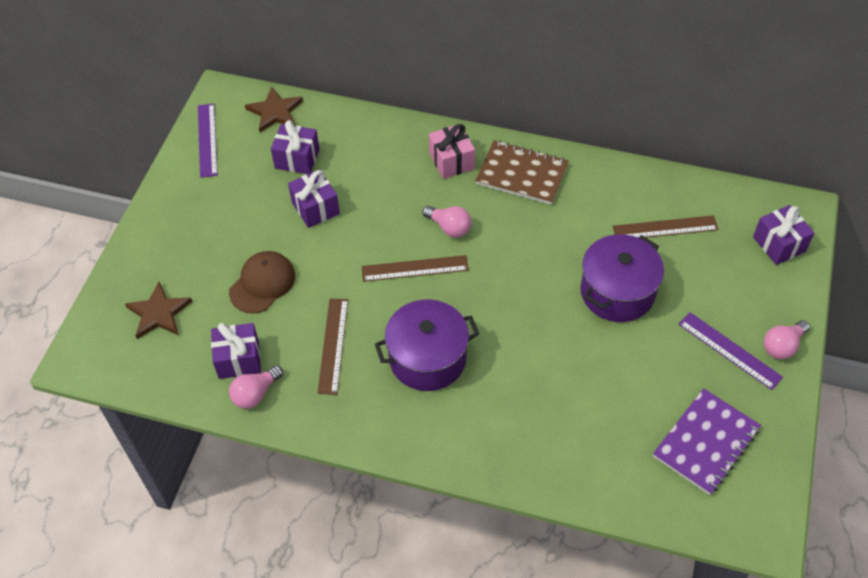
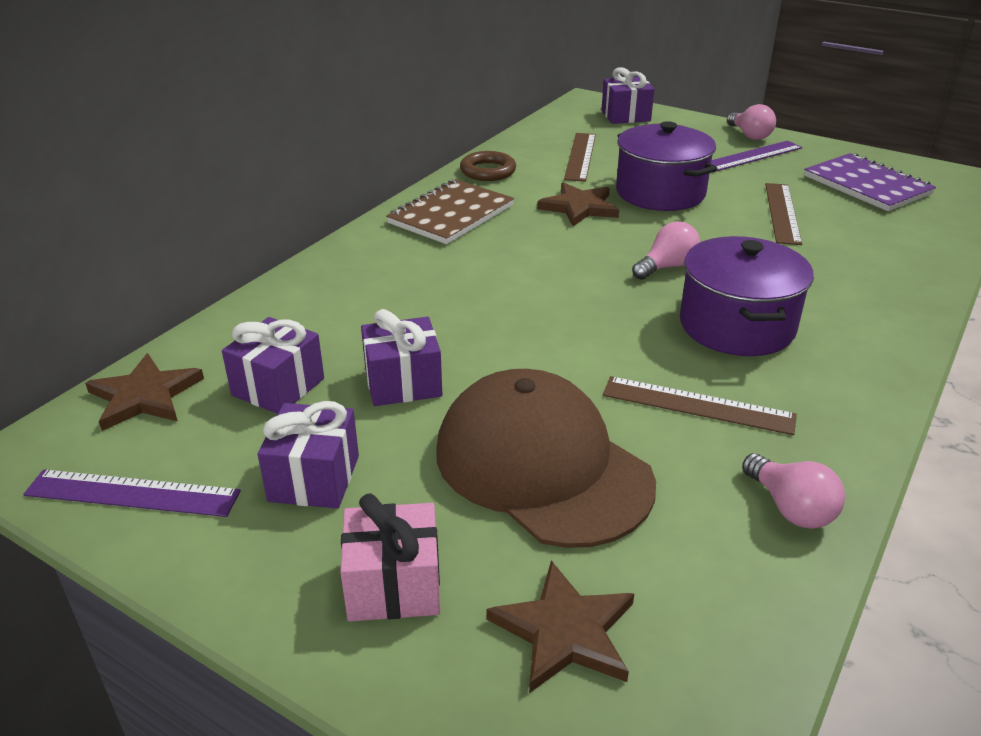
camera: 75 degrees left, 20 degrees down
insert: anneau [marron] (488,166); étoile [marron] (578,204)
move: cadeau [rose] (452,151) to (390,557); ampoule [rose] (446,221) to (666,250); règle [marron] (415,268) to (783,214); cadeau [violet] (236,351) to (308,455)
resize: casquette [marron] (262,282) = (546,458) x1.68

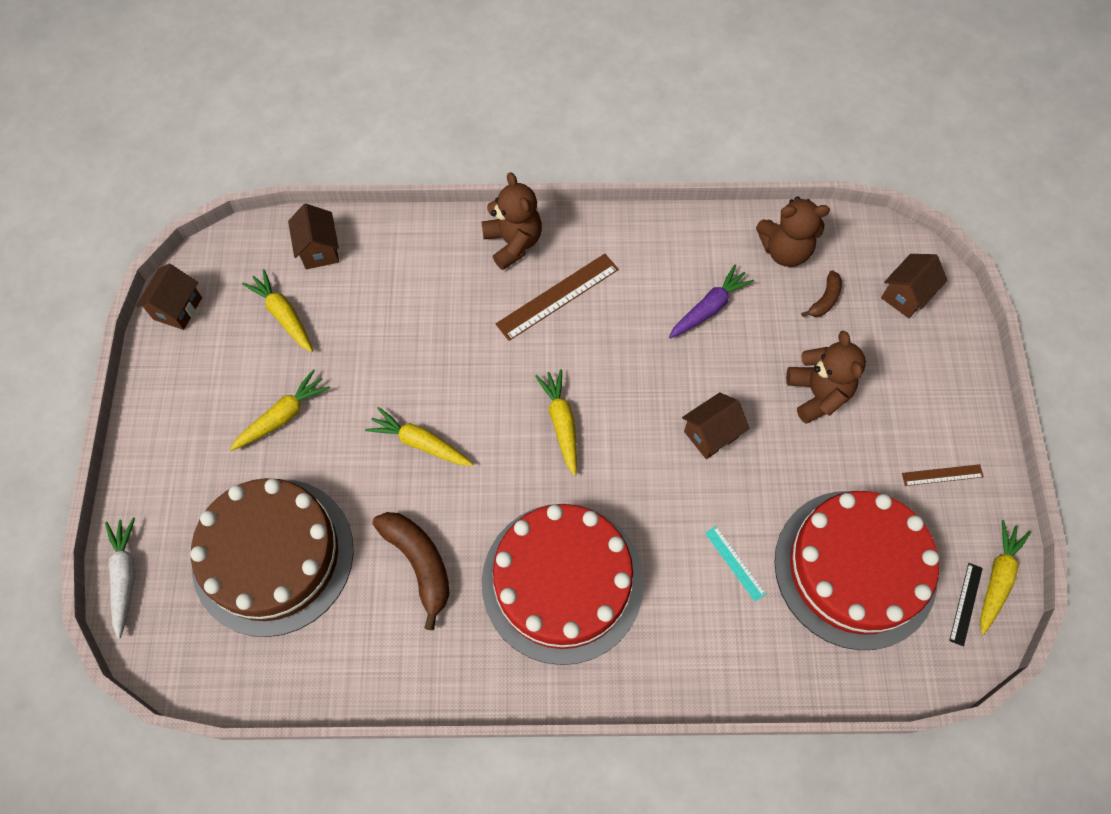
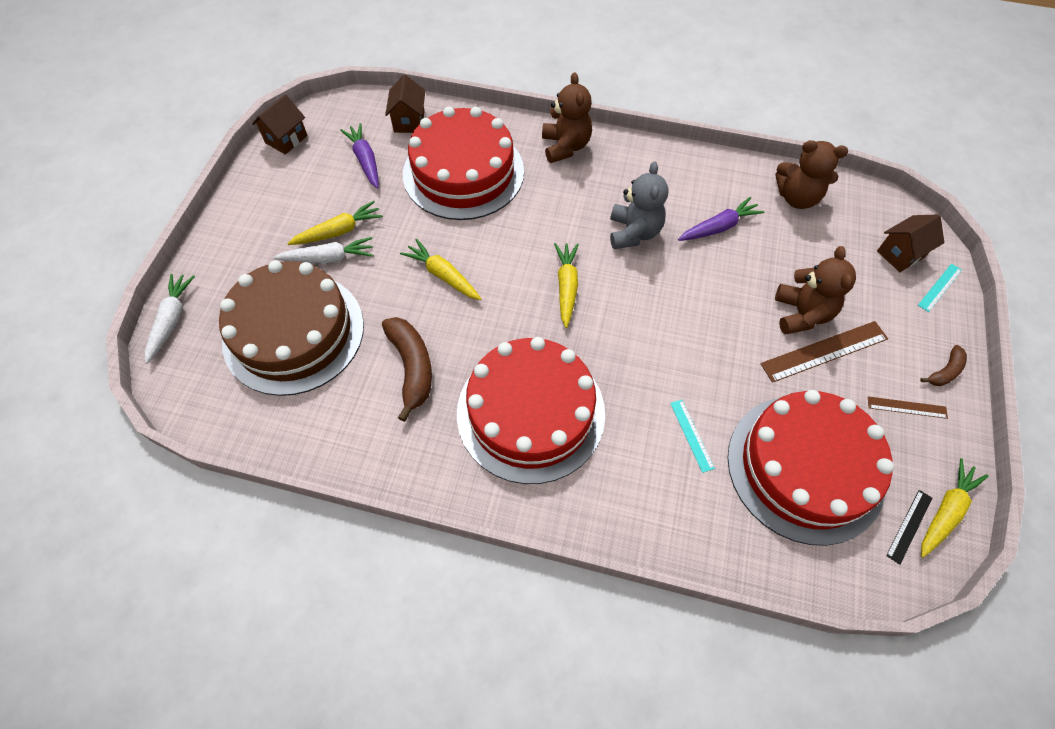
camera: 15 degrees right, 5 degrees down
delete: maison [marron] (716,425)
insert: gâteau [rouge] (463,163); ours en peluche [gris] (639,205); carotte [blanc] (323,250); règle [turquoise] (940,287)
move: règle [marron] (557,297) to (824,352); banane [marron] (821,293) to (943,365)
recolor: carotte [jaune] (277,310) to carotte [violet] (359,156)

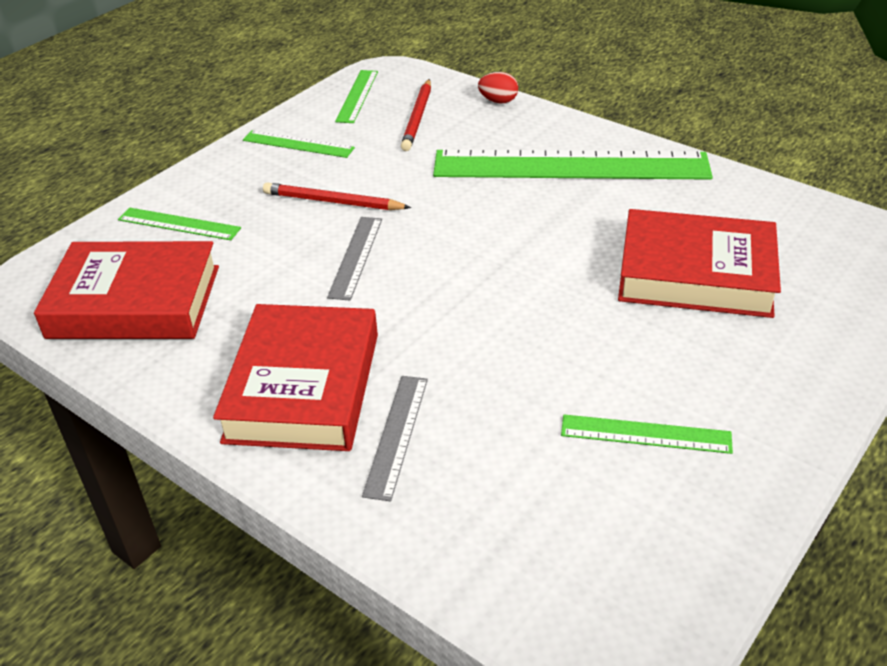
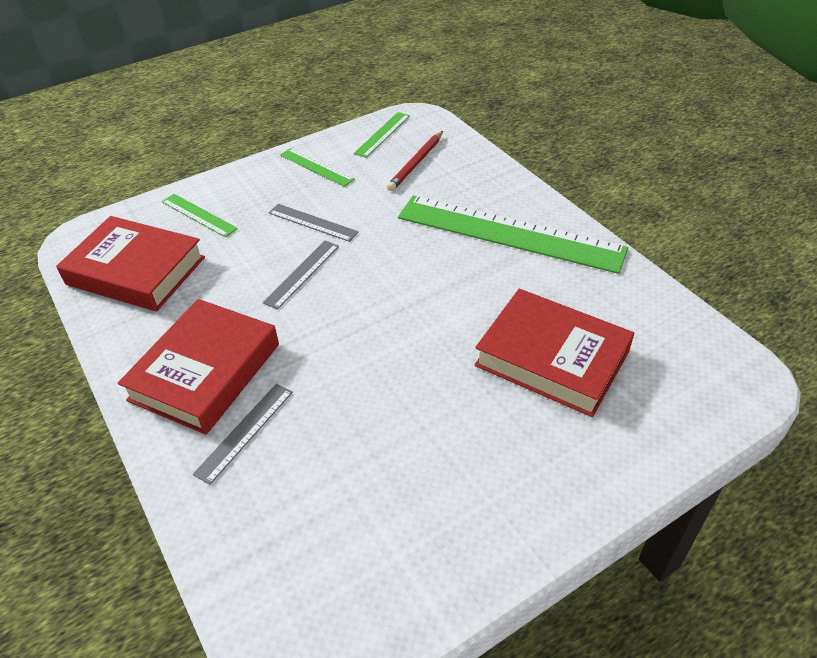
camera: 20 degrees right, 5 degrees up
delete: œuf [rouge] (498,87); règle [vert] (647,434)
replace: crayon [rouge] (337,196) to règle [gris] (314,223)

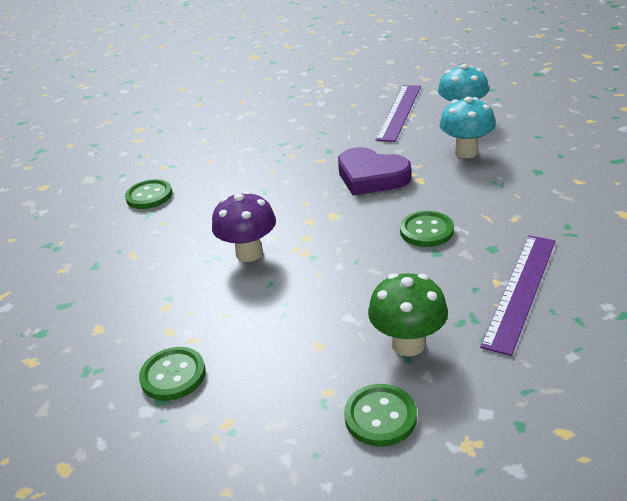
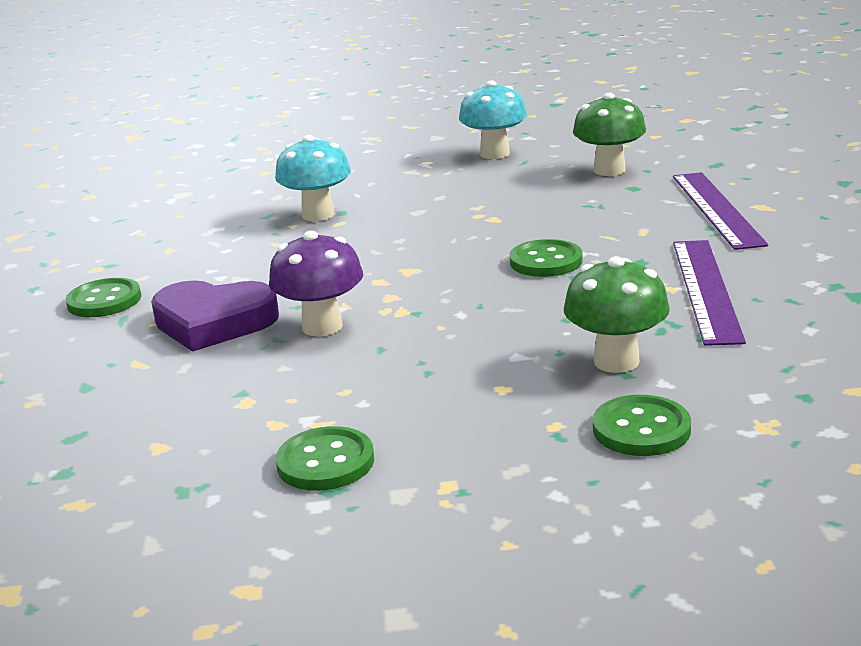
camera: 25 degrees left, 10 degrees down
insert: champignon [vert] (609,134)
move: règle [violet] (398,113) to (720,211); champignon [turquoise] (467,127) to (313,178); cœur [violet] (374,171) to (215,316)

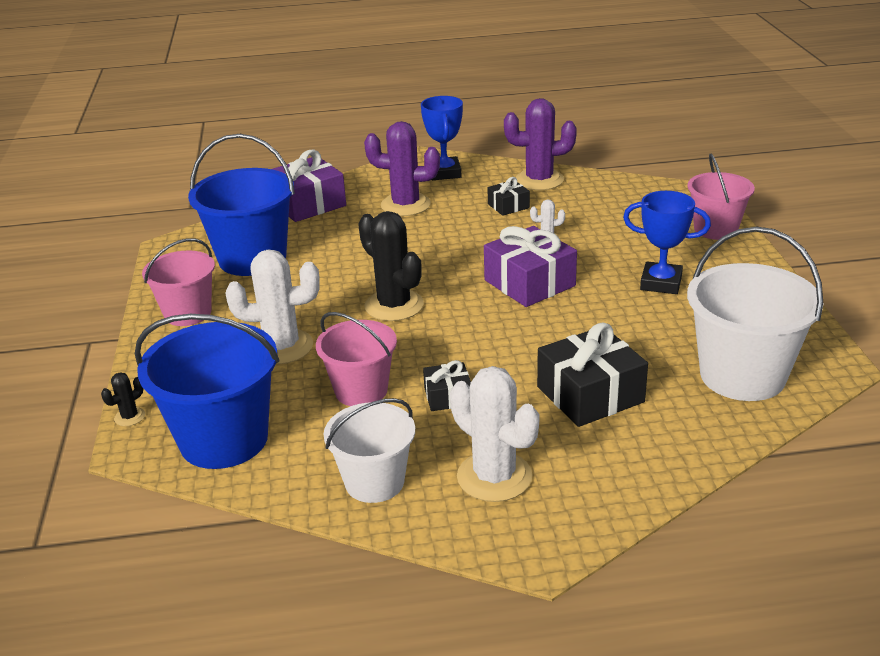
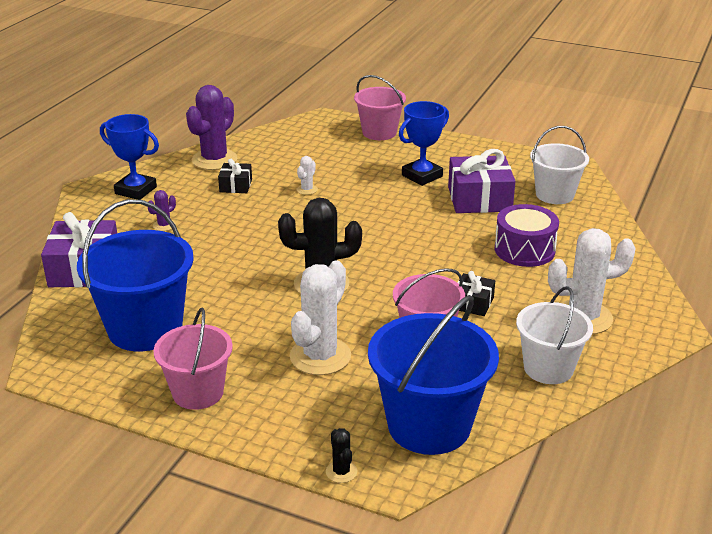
camera: 60 degrees left, 0 degrees up
move: cadeau [violet] (530,266) to (482,181)
replace: cadeau [noir] (592,374) to tambour [violet] (526,235)
resize: cactus [violet] (402,168) = (162,210) x0.45; seau [blanc] (755,314) = (559,165) x0.64

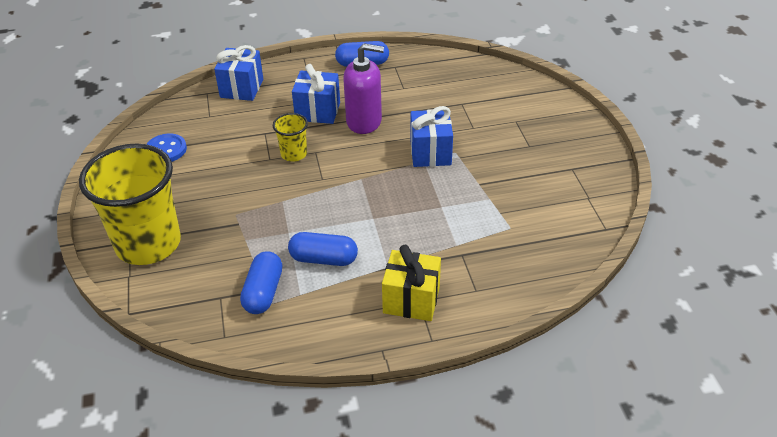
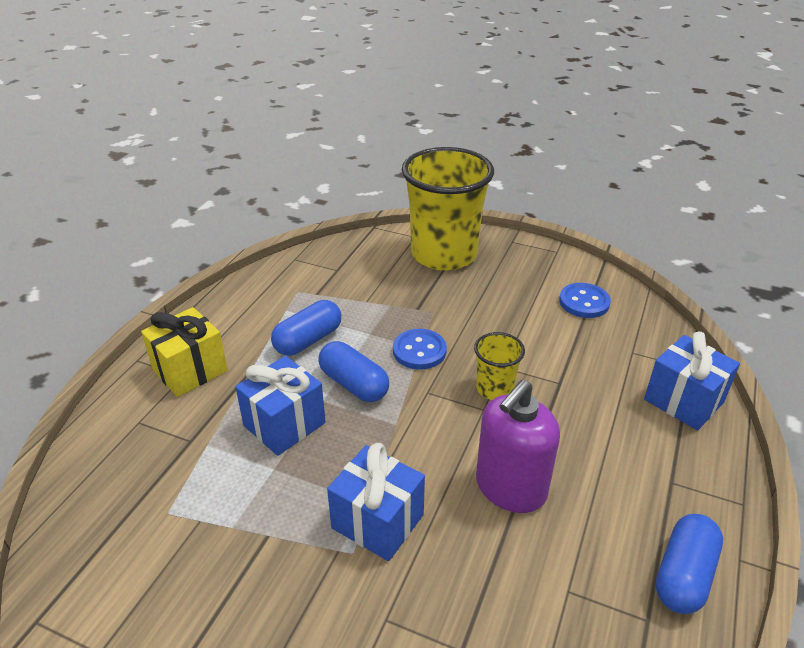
camera: 125 degrees right, 5 degrees down
insert: bouton [bleu] (420,349)
move: cadeau [bleu] (316,94) to (280,406); gélule [bleu] (261,282) to (353,371)

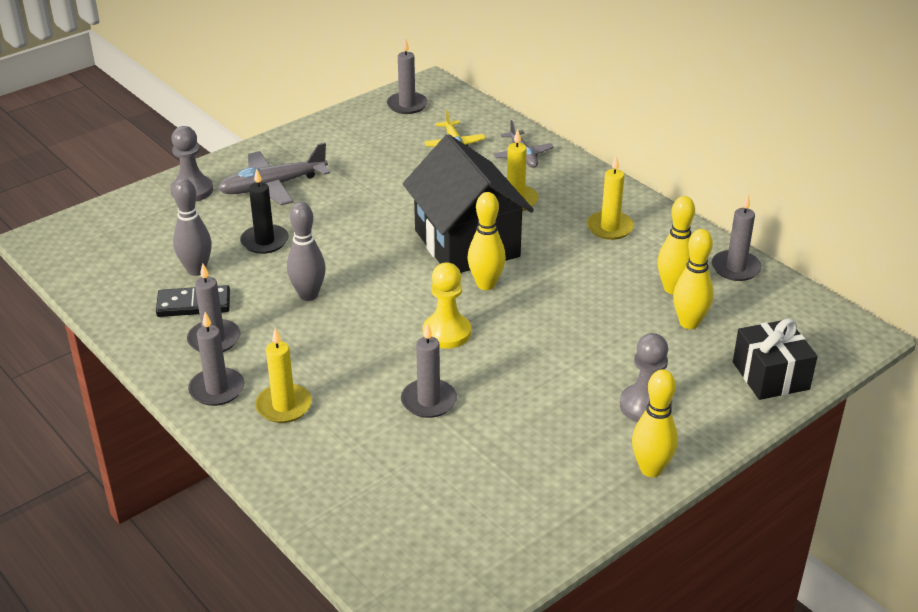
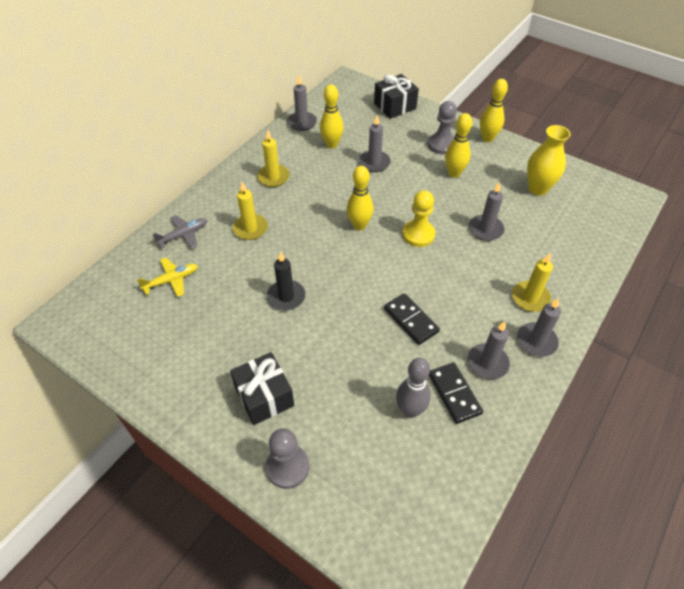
camera: 105 degrees left, 15 degrees up
delete: maison [noir] (468,203)
insert: vase [jaune] (549,160)
move: bougie [gris] (407,76) to (375,144); bougie [noir] (264,211) to (286,281); quille [jaune] (693,279) to (458,145)
replace: avion [gris] (274,173) to cadeau [noir] (262,388); quille [gris] (306,251) to domino [noir] (412,319)

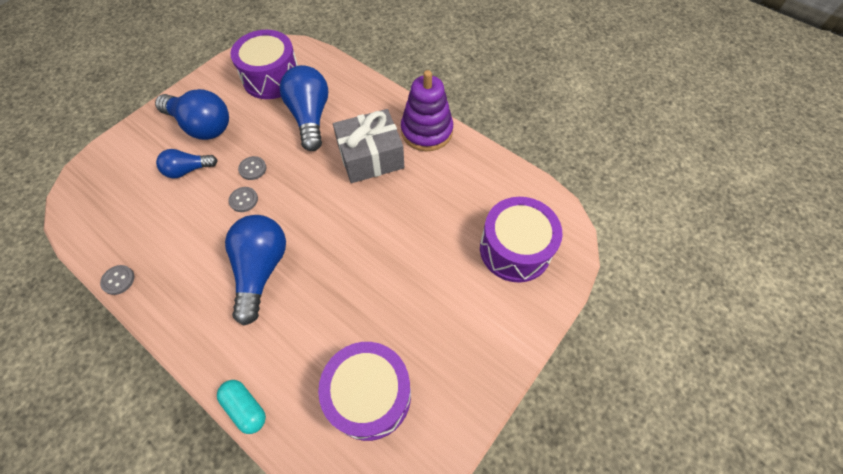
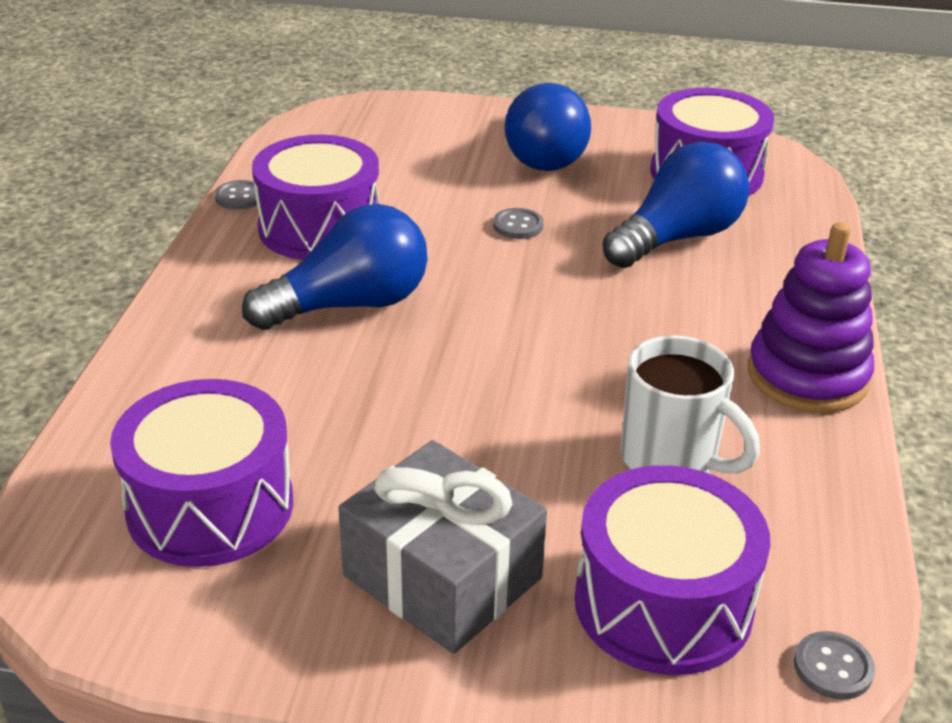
camera: 60 degrees right, 25 degrees down
delete: ampoule [bleu] (187,163); gélule [turquoise] (241,407)
insert: tambour [violet] (316,197); tasse [blanc] (690,404)
move: cadeau [gris] (368,146) to (442,547); bouton [gris] (243,199) to (834,665)

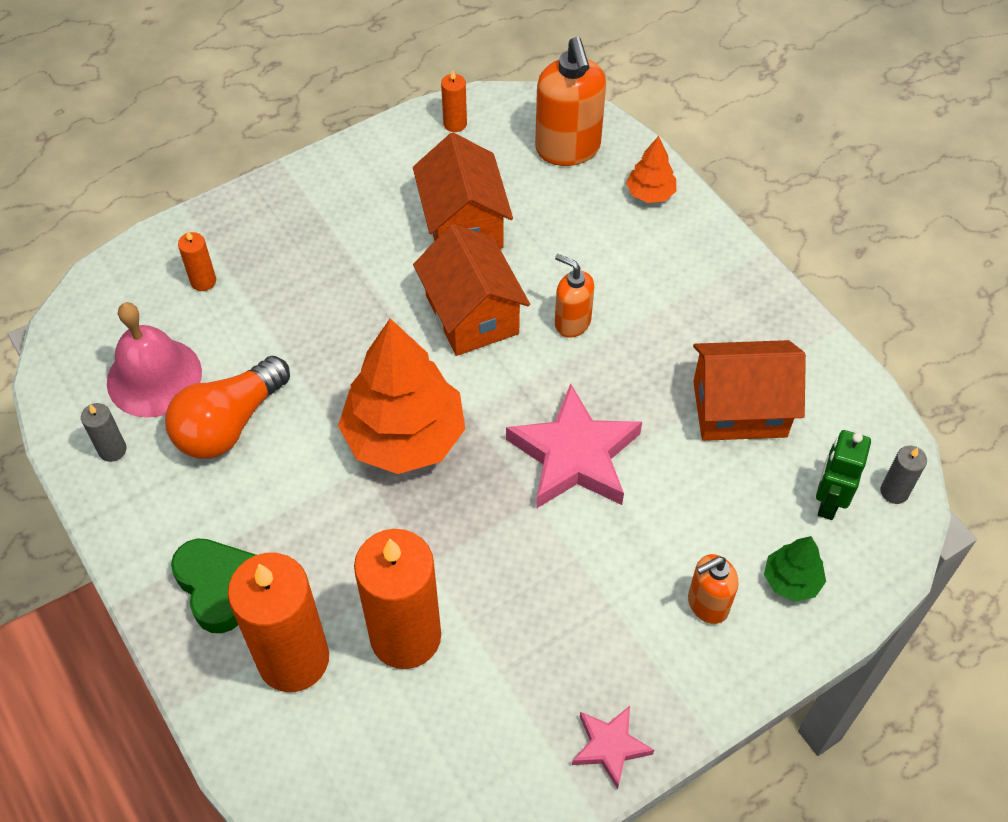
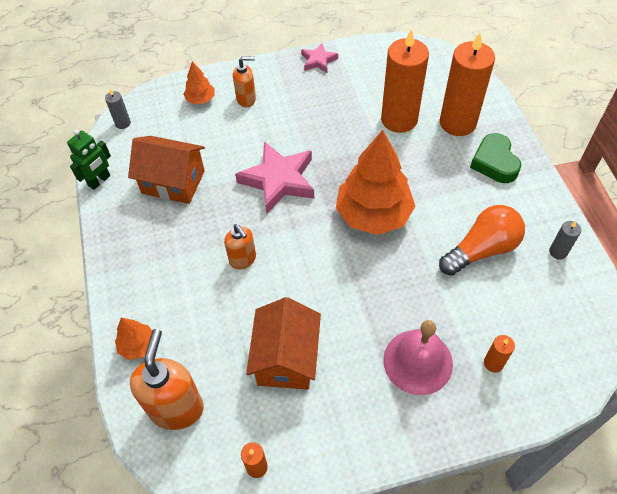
camera: 160 degrees left, 0 degrees up
delete: maison [orange] (471,290)
move: cloche [rose] (154,360) to (418,357); robot [vert] (843,475) to (89,159)
recolor: arbre [vert] (795,569) to arbre [orange] (198,83)

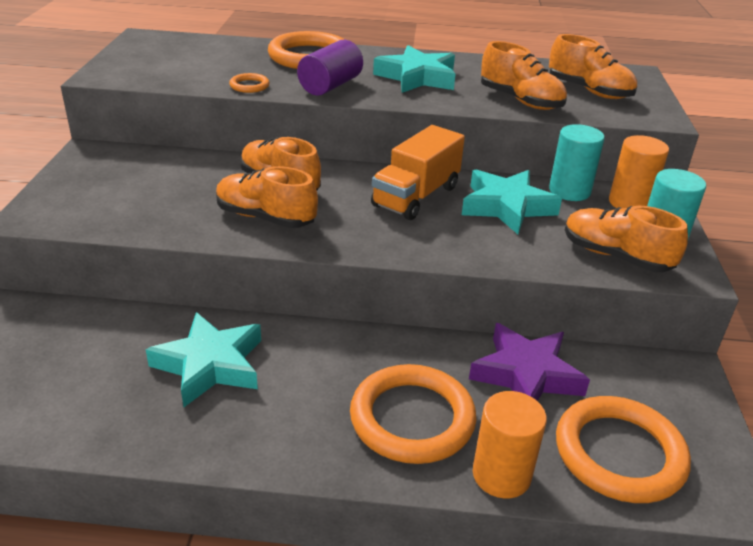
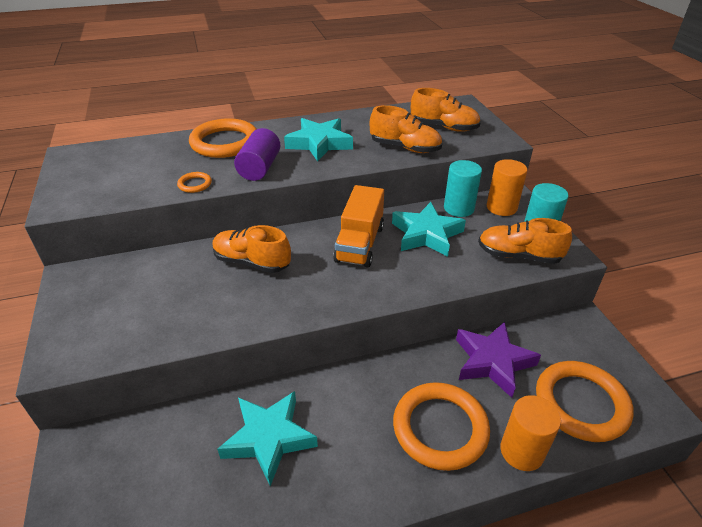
camera: 20 degrees left, 5 degrees up
delete: chaussure [orange] (267,197)

